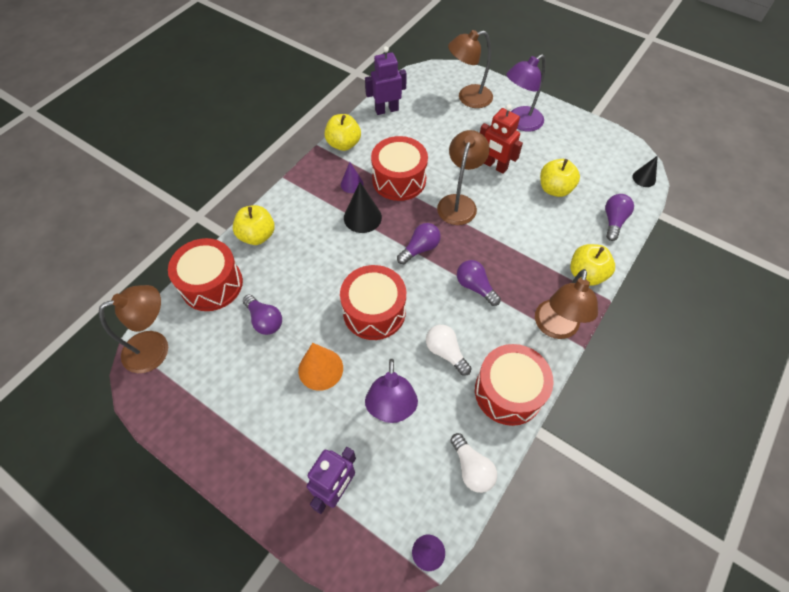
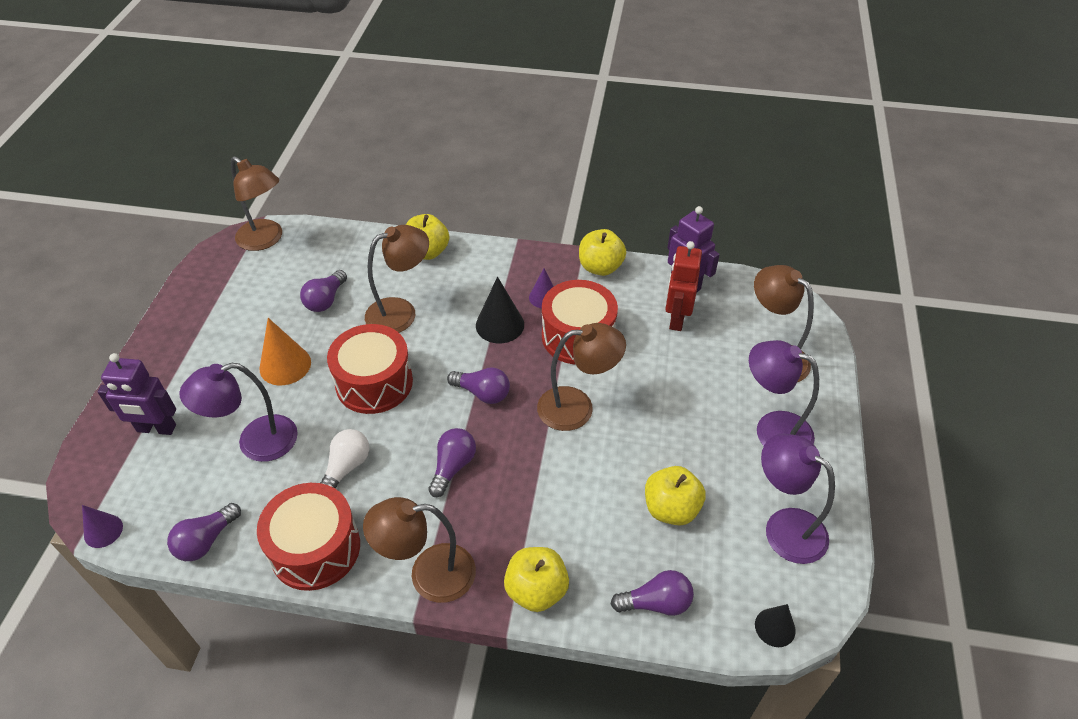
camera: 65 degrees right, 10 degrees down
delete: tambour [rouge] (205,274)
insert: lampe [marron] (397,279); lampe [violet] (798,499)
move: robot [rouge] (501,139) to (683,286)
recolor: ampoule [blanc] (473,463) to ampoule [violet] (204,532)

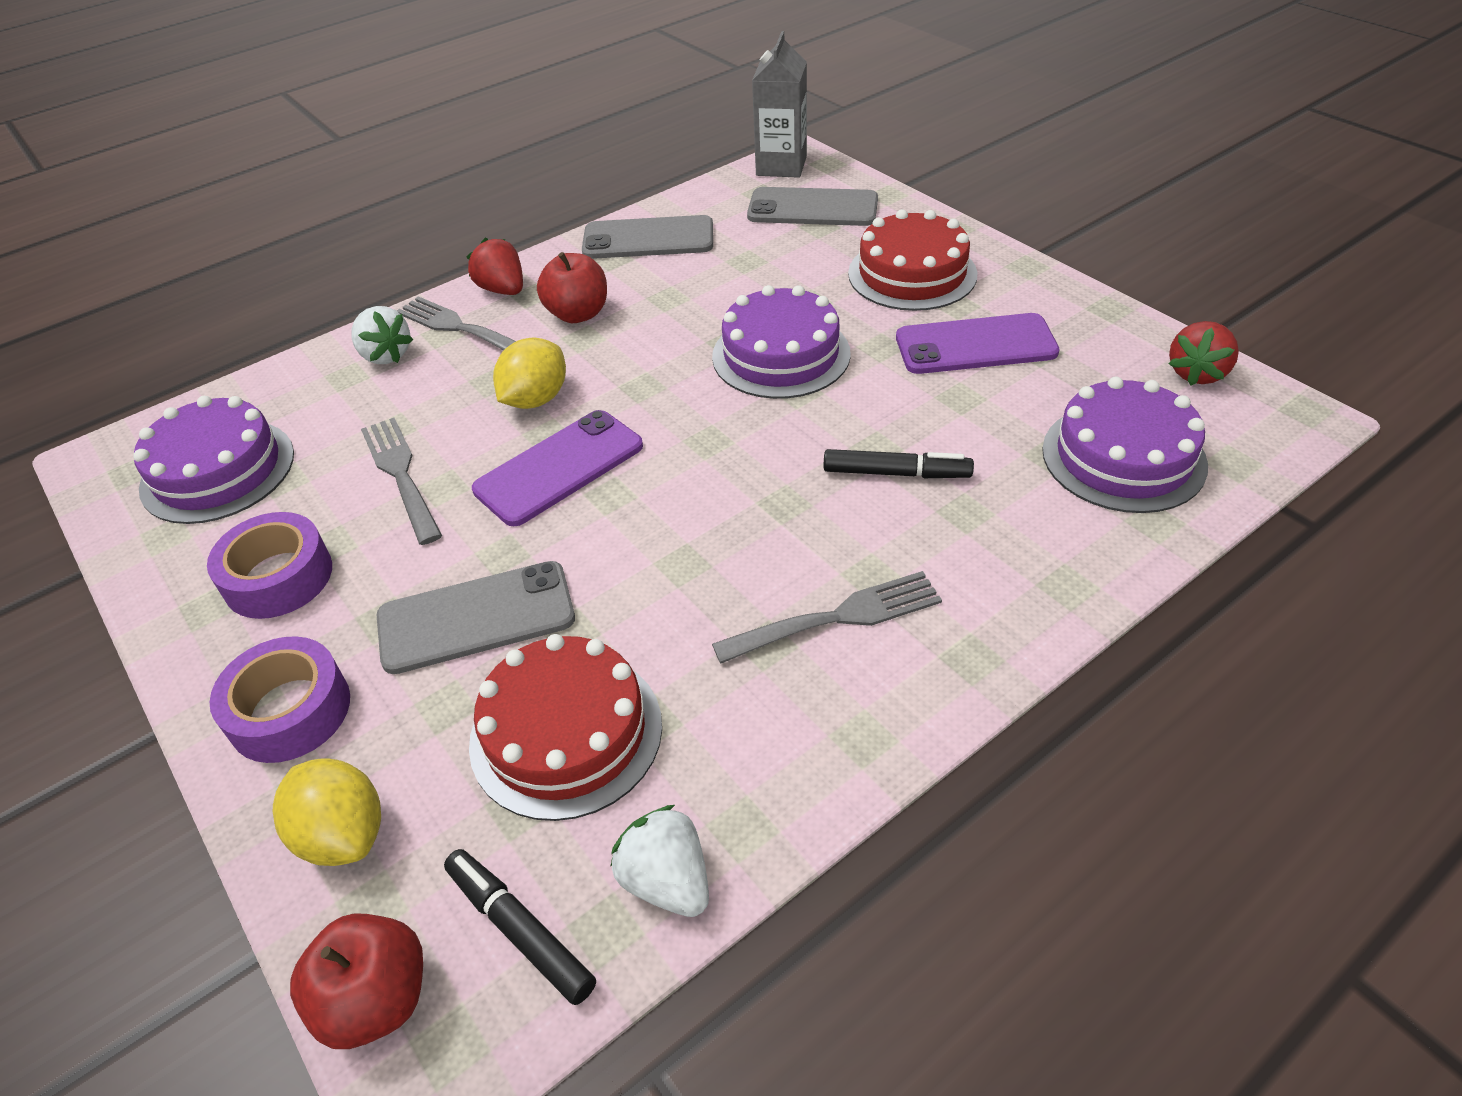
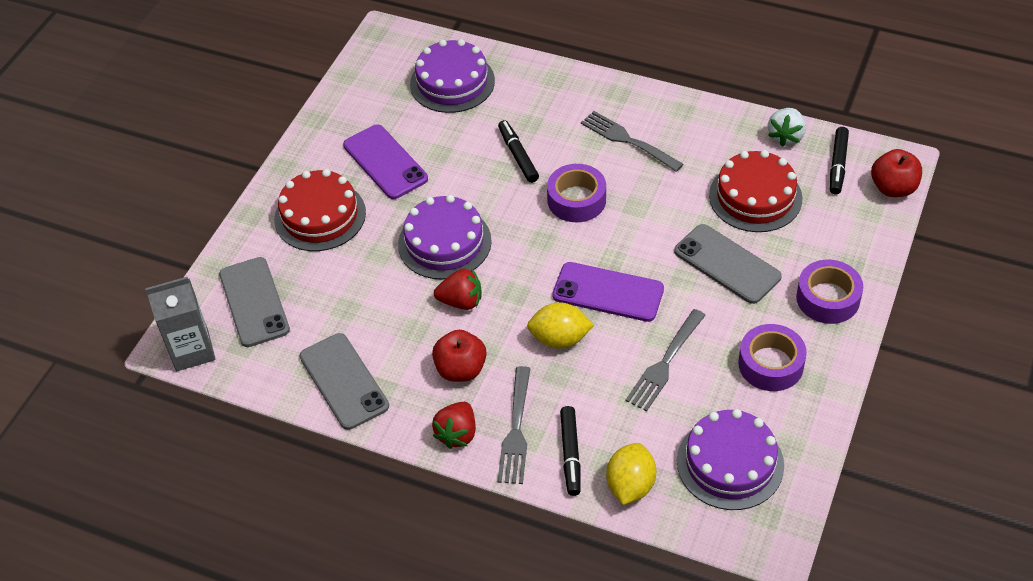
camera: 120 degrees left, 5 degrees up
insert: ruban adhésif [violet] (576,193)
move: fraise [rouge] (1204,353) to (458,289); citron [jaune] (327,812) to (631,474)
replace: fraise [blanc] (382,335) to feutre [noir] (570,451)

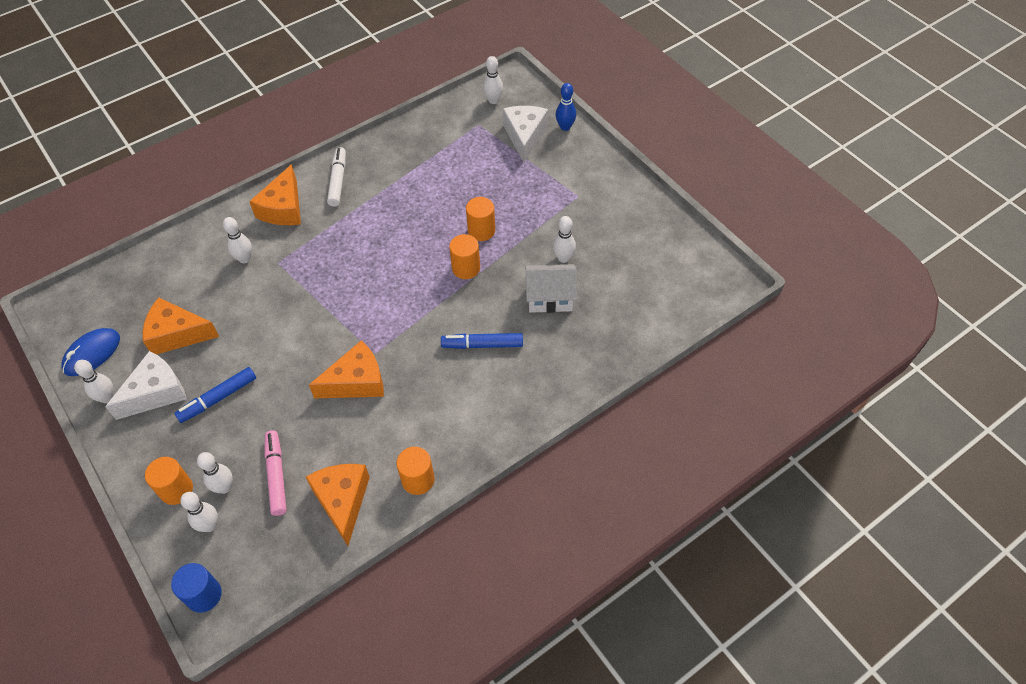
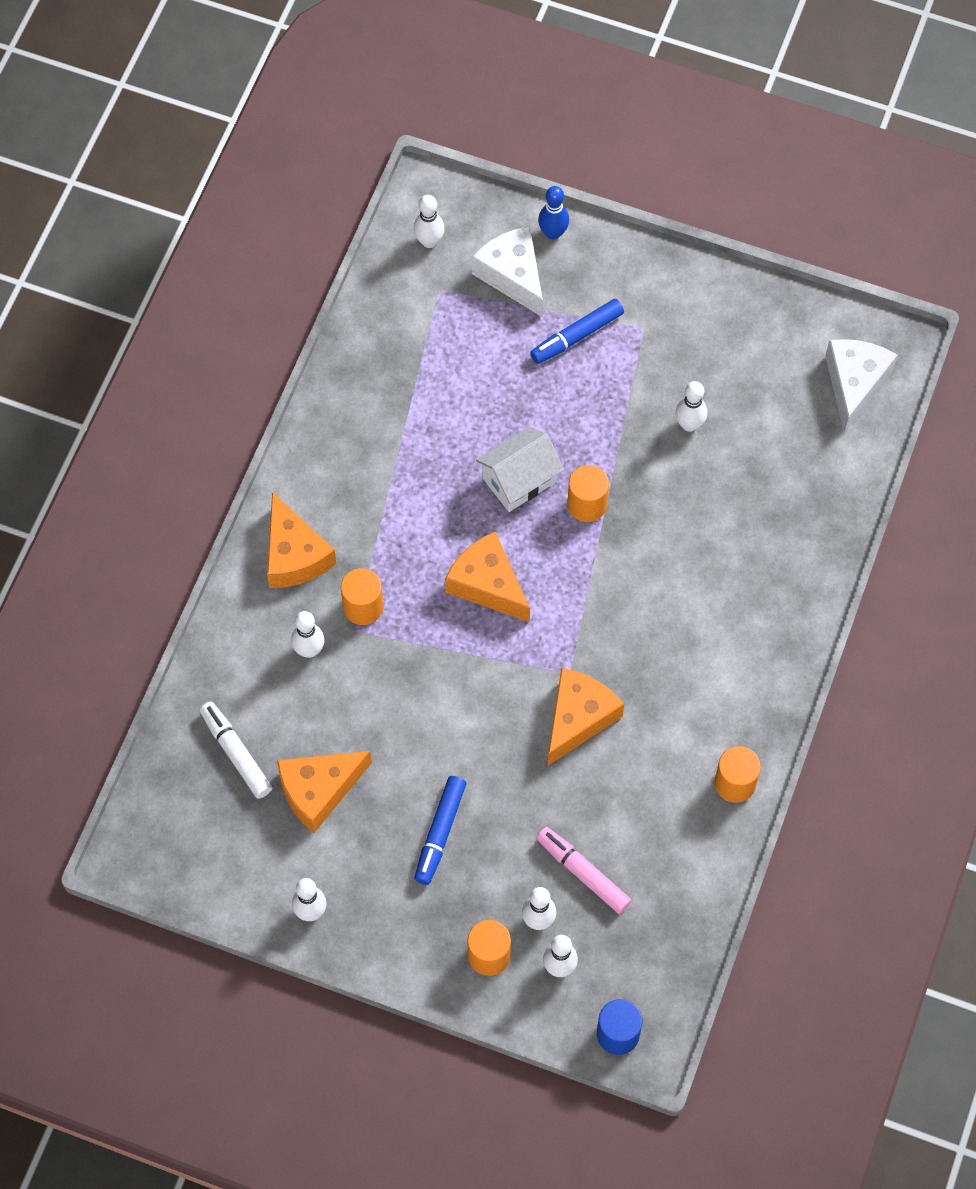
camera: 35 degrees left, 10 degrees up
delete: souris [bleu] (90,352)
move: feutre [blanc] (336,177) to (236,750); cylindre [orange] (480,219) to (362,596); maison [blanc] (551,288) to (520,469); feutre [bleu] (482,341) to (577,331); fromage [blanc] (146,385) to (861,386); fromage [orange] (338,505) to (487,577)

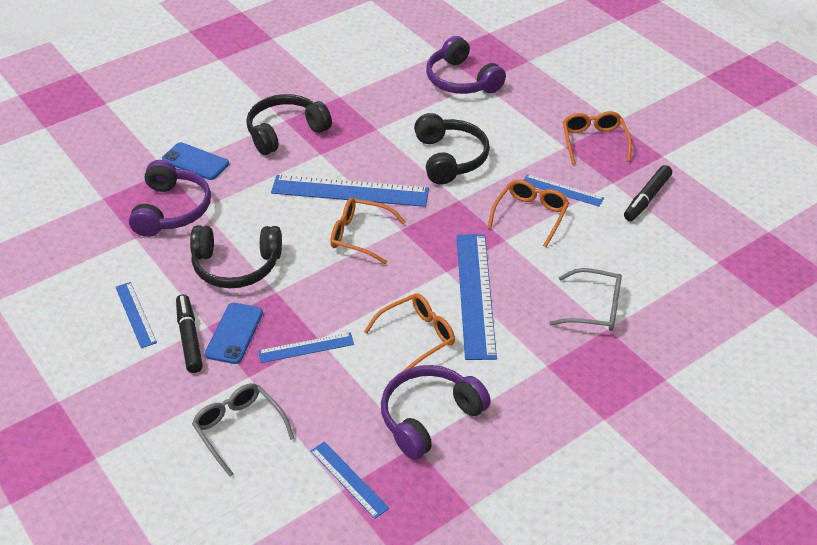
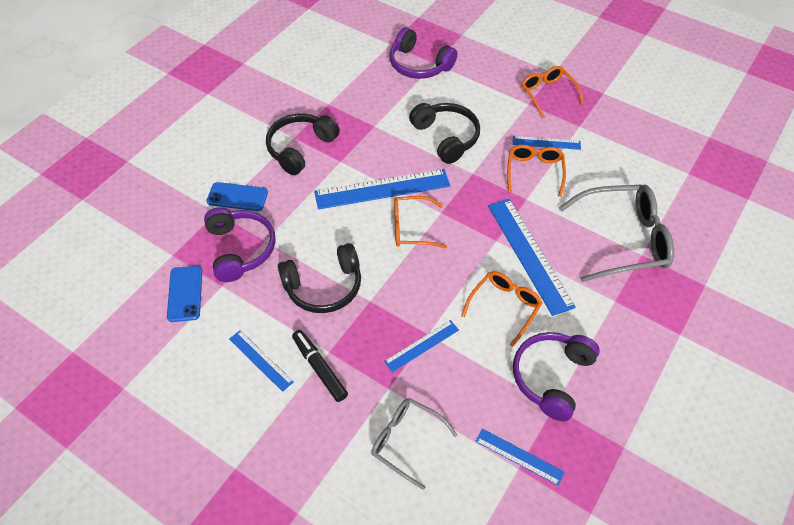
camera: 20 degrees left, 10 degrees up
delete: feutre [noir] (648,193)
move: téléphone [bleu] (234,333) to (184,294)
resize: lunettes [gris] (585,299) = (616,233) x1.67

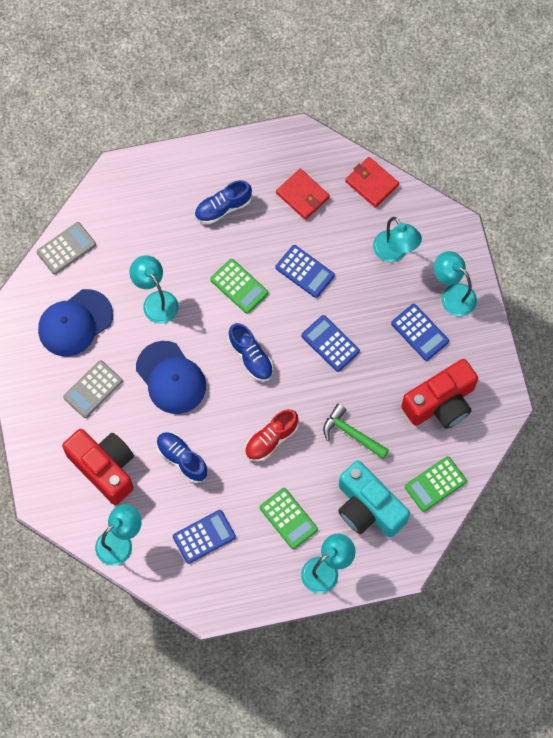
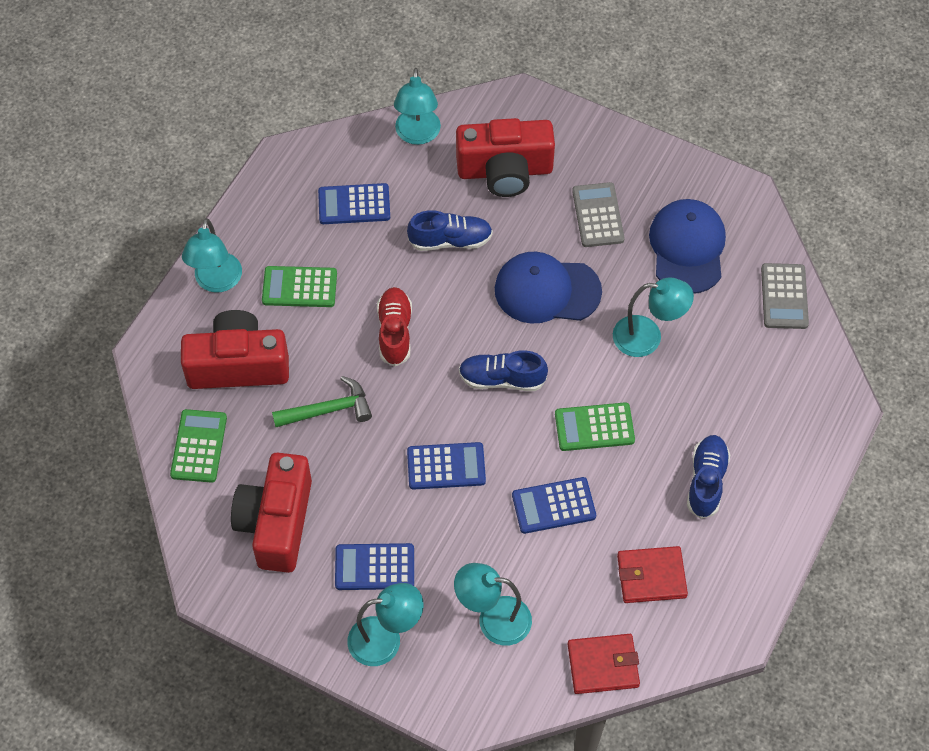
camera: 130 degrees right, 10 degrees down
recolor: appareil photo [turquoise] (374,499) to appareil photo [rouge] (235,349)
rotate: calculatrice [bleu] (204,537) = (354,203) 75 degrees clockwise

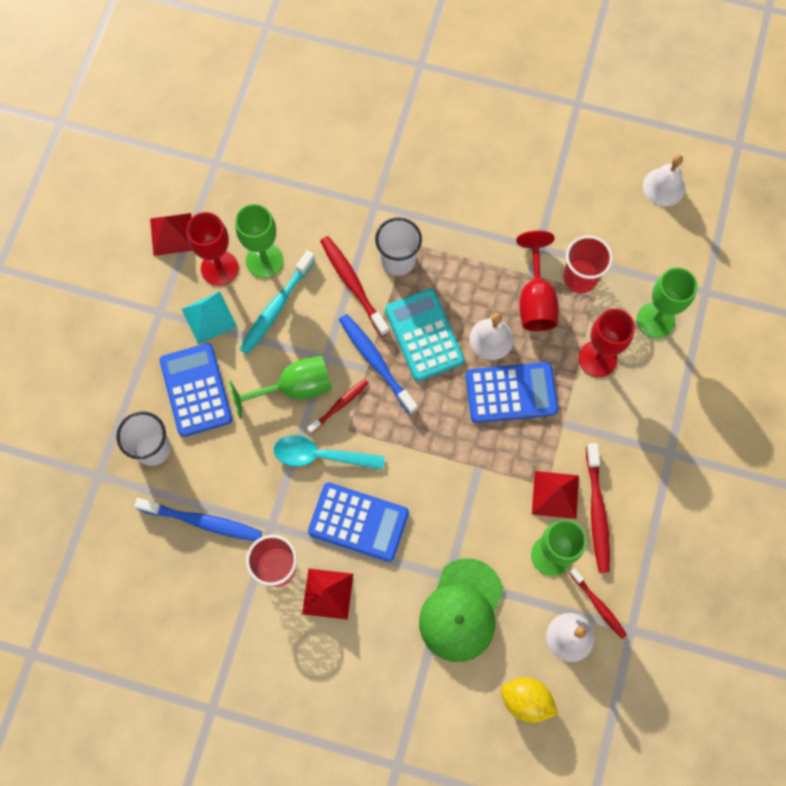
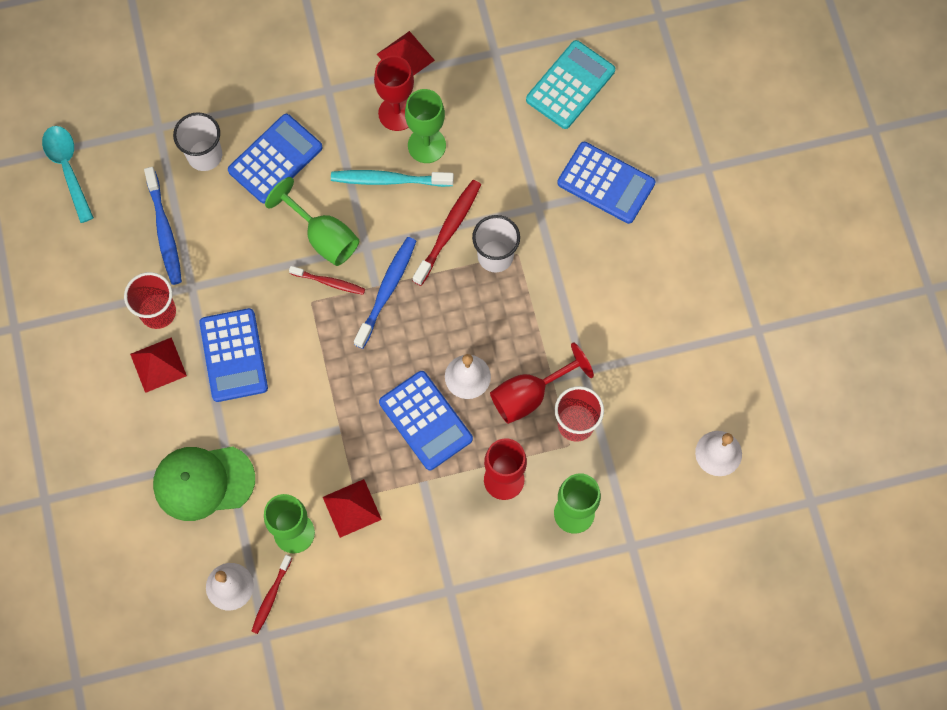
camera: 60 degrees right, 0 degrees up
delete: pyramide [turquoise] (209,318); brosse à dents [rouge] (598,508); citron [jaune] (529,700)
insert: calculatrice [bleu] (606,183)
move: calculatrice [turquoise] (424,335) to (570,84); cuillère [turquoise] (329,452) to (68,174)

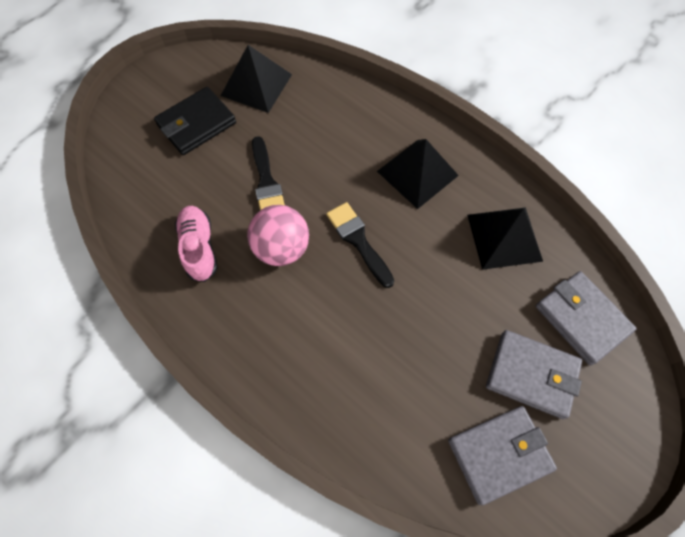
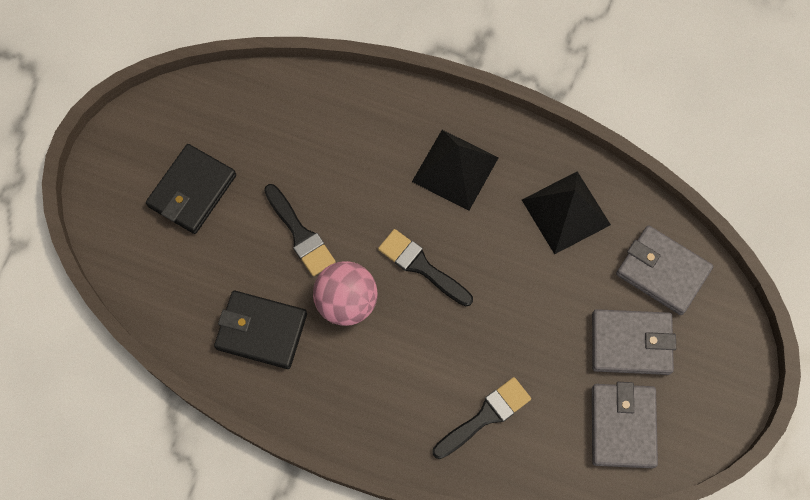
camera: 20 degrees left, 5 degrees up
delete: pyramide [noir] (256,79)
insert: pinceau [noir] (481,418)
replace: chaussure [rose] (196,244) to portefeuille [noir] (260,330)
rotate: portefeuille [gris] (502,455) = (625,425) 45 degrees counterclockwise

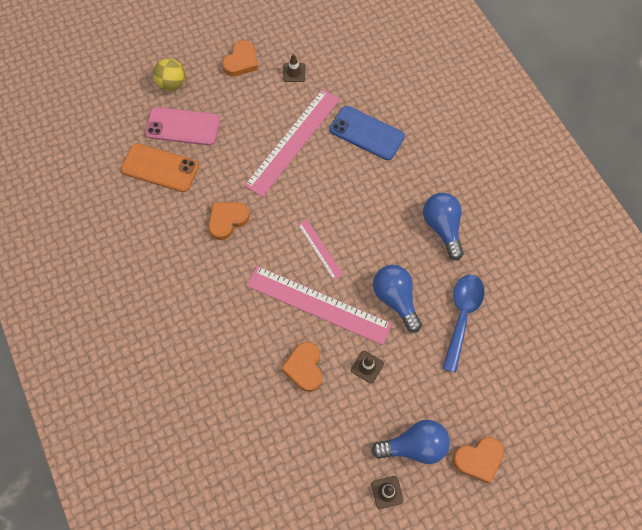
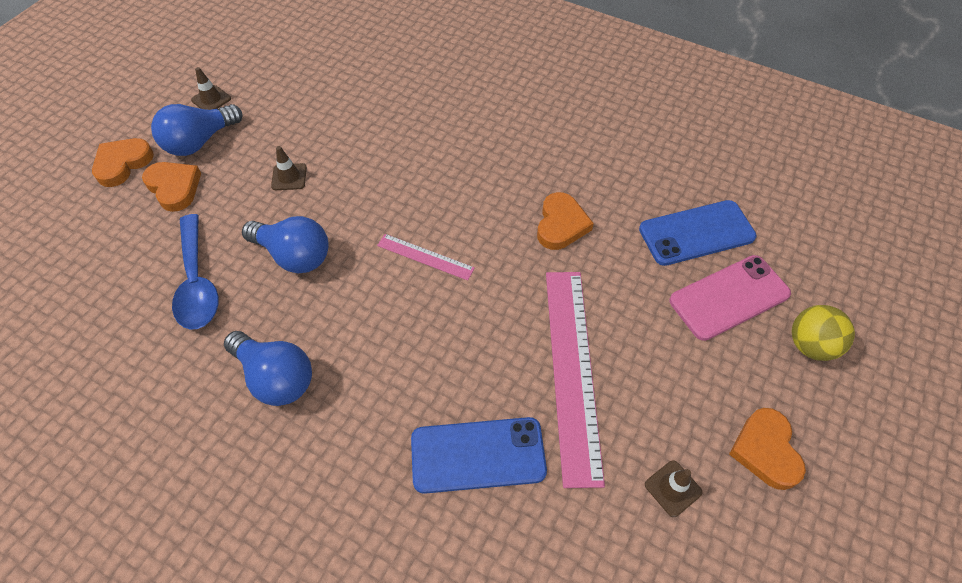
camera: 145 degrees right, 10 degrees down
delete: règle [rose] (319,305)
move: cœur [orange] (301,367) to (171,187)
recolor: téléphone [orange] (160,167) to téléphone [bleu] (698,233)

